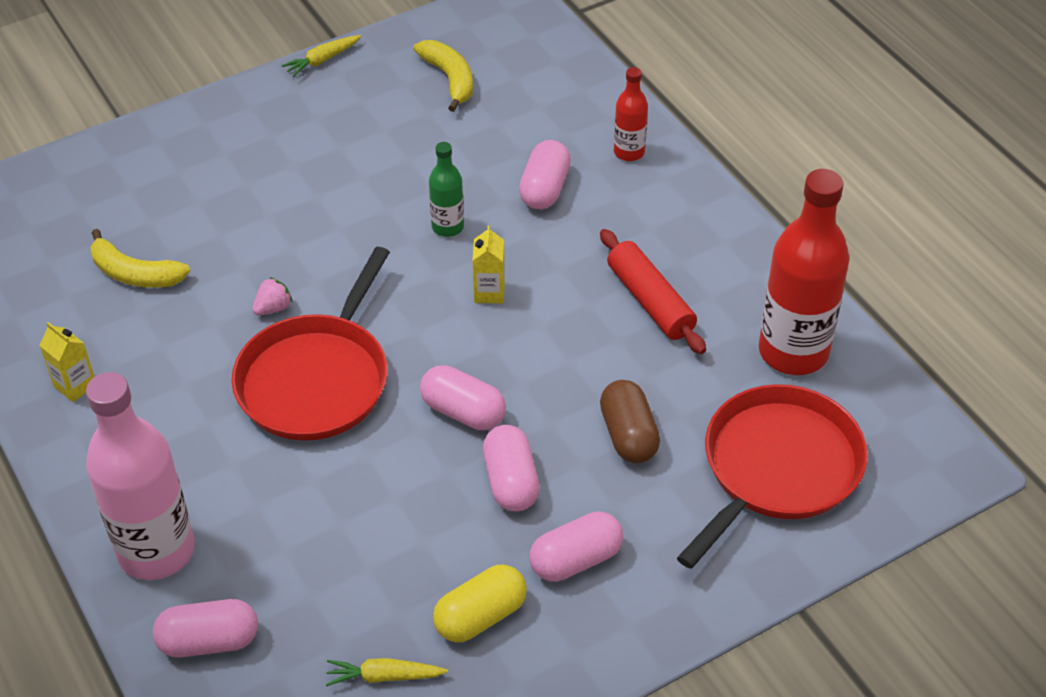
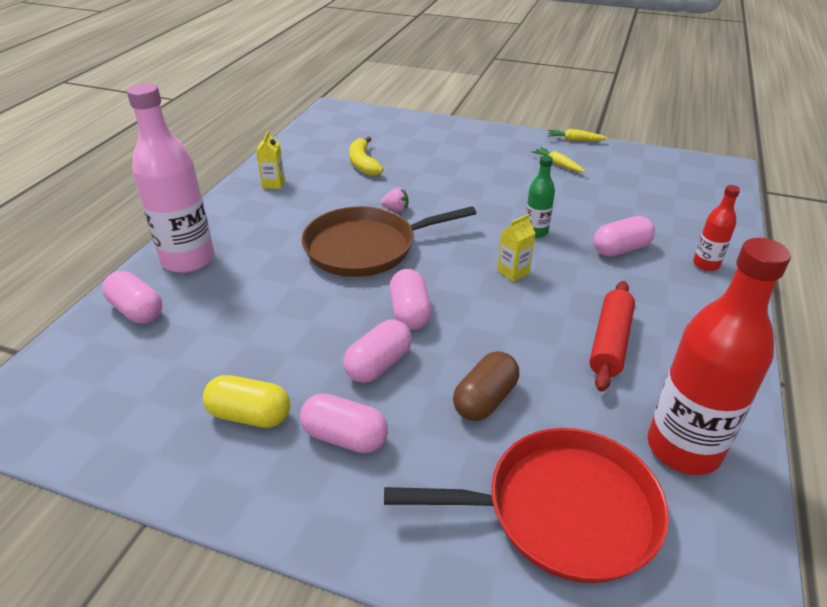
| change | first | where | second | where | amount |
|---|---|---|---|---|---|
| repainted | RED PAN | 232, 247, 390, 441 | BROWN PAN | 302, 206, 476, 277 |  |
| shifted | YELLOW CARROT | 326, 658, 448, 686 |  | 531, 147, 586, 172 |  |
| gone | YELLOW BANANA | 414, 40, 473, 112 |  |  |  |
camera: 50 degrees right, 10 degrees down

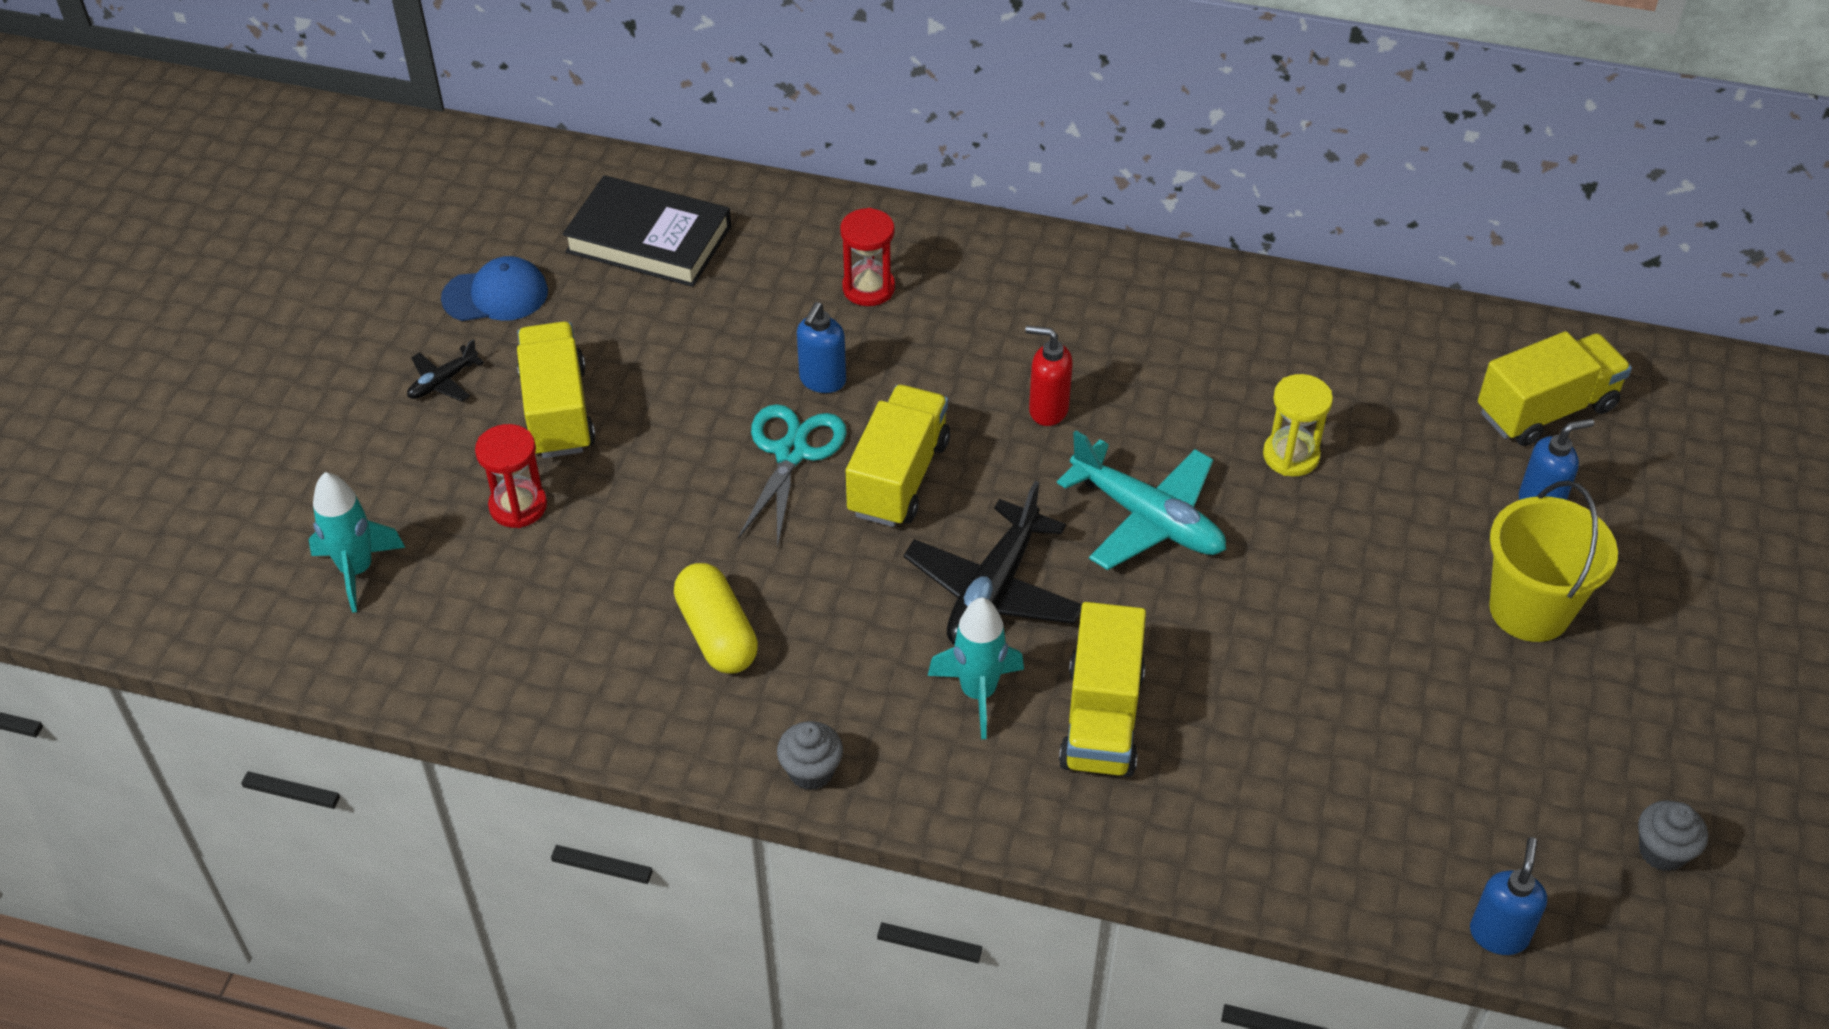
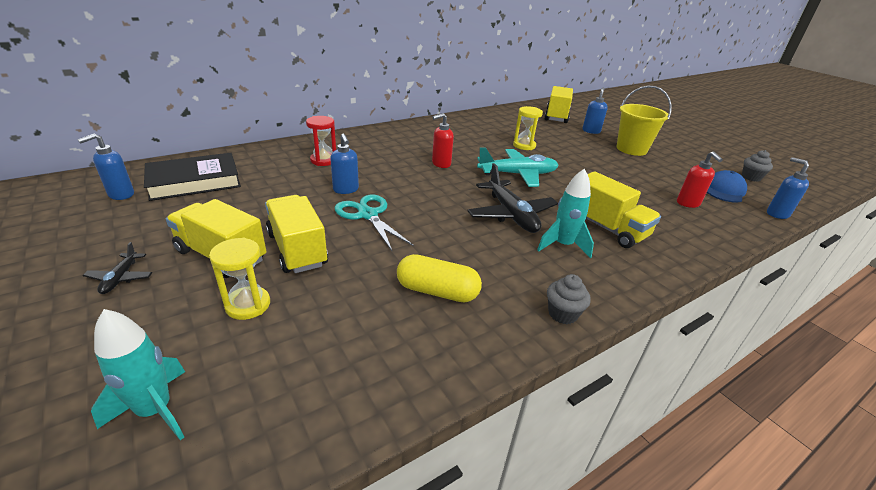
| change | first | where | second | where | amount |
|---|---|---|---|---|---|
| new |  |  | BLUE SOAP DISPENSER | 77, 133, 134, 200 |  |
| repainted | RED HOURGLASS | 475, 424, 547, 528 | YELLOW HOURGLASS | 209, 238, 270, 320 |  |
| shifted | YELLOW TRUCK | 846, 385, 950, 527 |  | 265, 195, 328, 273 |  |
| new |  |  | RED SOAP DISPENSER | 677, 151, 723, 208 |  |
| shifted | BLUE CAP | 441, 256, 548, 321 |  | 707, 170, 747, 202 |  |
camera: 50 degrees left, 15 degrees down

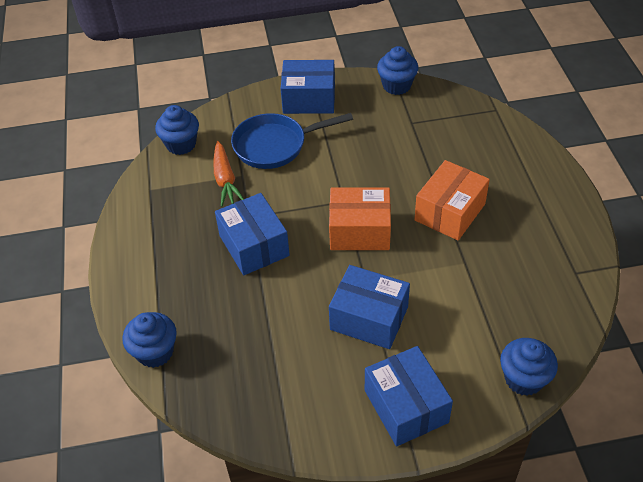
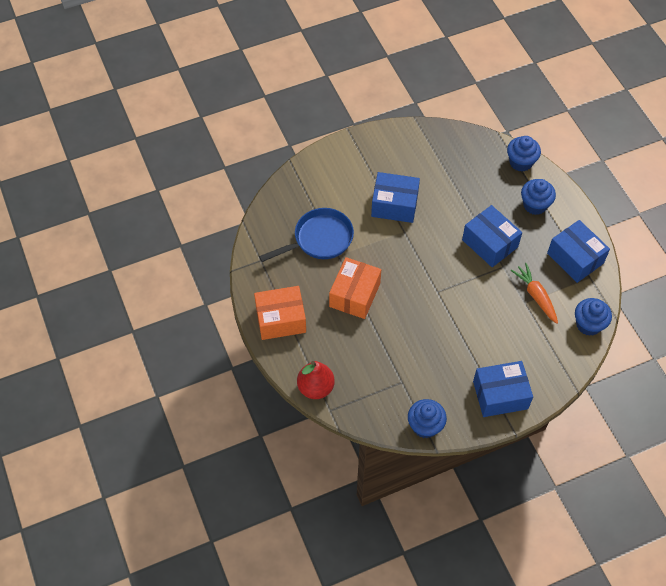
| change | first | where | second | where | amount |
|---|---|---|---|---|---|
| shifted | ORANGE BOX | 329, 187, 391, 250 |  | 254, 286, 306, 340 |  |
| shifted | BLUE PAN | 231, 113, 353, 169 |  | 259, 208, 354, 262 |  |
| new |  |  | RED PEAR | 297, 361, 335, 399 |  |
| shifted | BLUE CUPCAKE | 500, 338, 558, 396 |  | 521, 179, 556, 215 |  |
| shifted | BLUE BOX | 365, 346, 453, 446 |  | 547, 220, 610, 283 |  |
camera: 165 degrees right, 10 degrees up

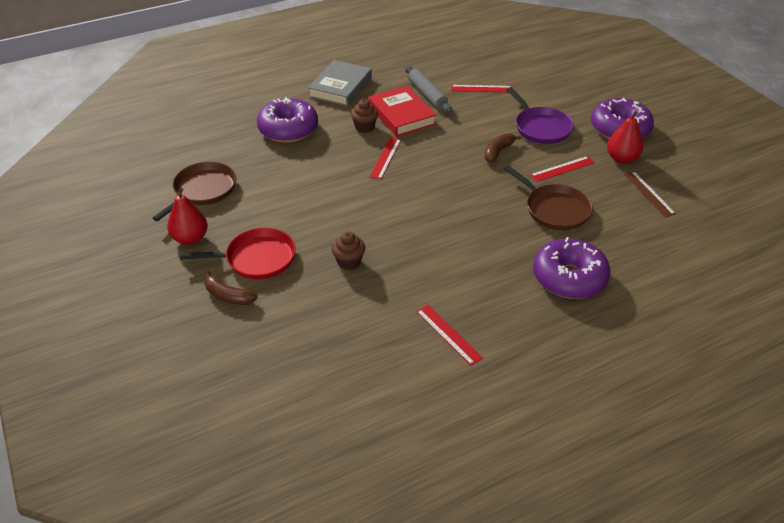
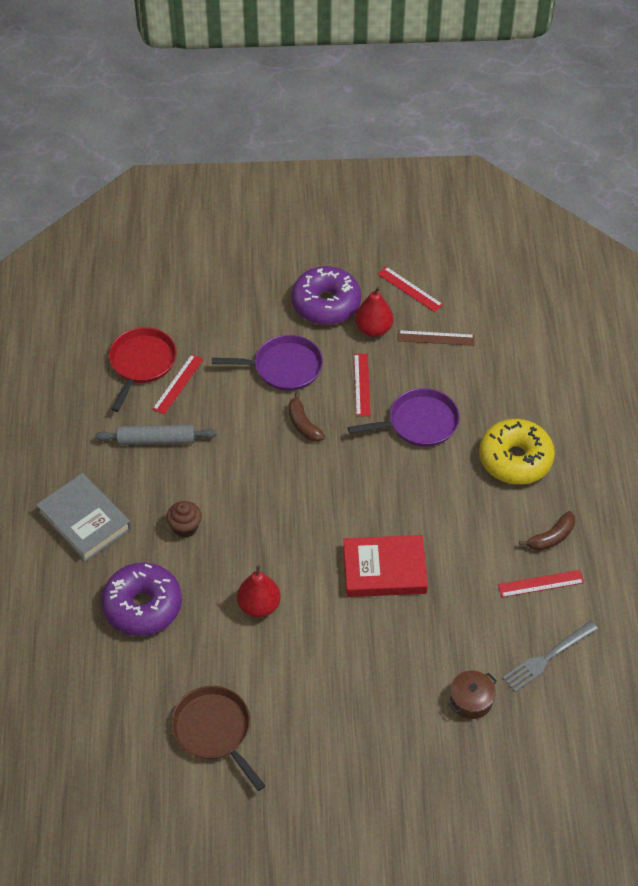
| change | first | where | second | where | amount |
|---|---|---|---|---|---|
| shifted | RED PAN | 180, 228, 296, 279 |  | 109, 327, 177, 412 |  |
| shifted | RED PEAR | 167, 188, 208, 245 |  | 237, 565, 281, 618 |  |
| shifted | RED BOOK | 368, 86, 436, 137 |  | 343, 535, 428, 597 |  |
| repainted | BROWN PAN | 504, 165, 593, 230 | PURPLE PAN | 348, 388, 460, 447 |  |
| shifted | RED RULER | 369, 137, 401, 179 |  | 378, 267, 443, 312 |  |
| new |  |  | BROWN POT | 448, 671, 497, 719 |  |
| repainted | PURPLE DONUT | 533, 237, 611, 299 | YELLOW DONUT | 479, 419, 555, 485 |  |
| new |  |  | GREY FORK | 503, 621, 598, 692 |  |
| shifted | BROWN BANANA | 205, 271, 258, 305 |  | 519, 511, 575, 551 |  |
| gone | BROWN CUPCAKE | 332, 232, 365, 270 |  |  |  |
camera: 65 degrees left, 10 degrees up

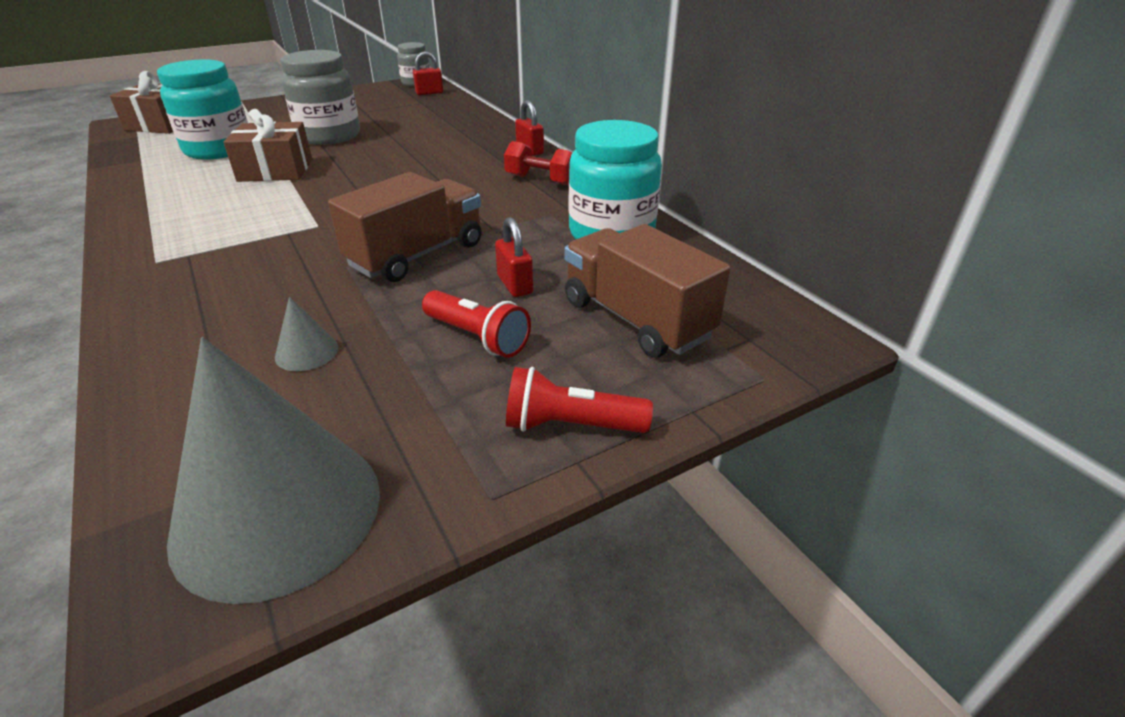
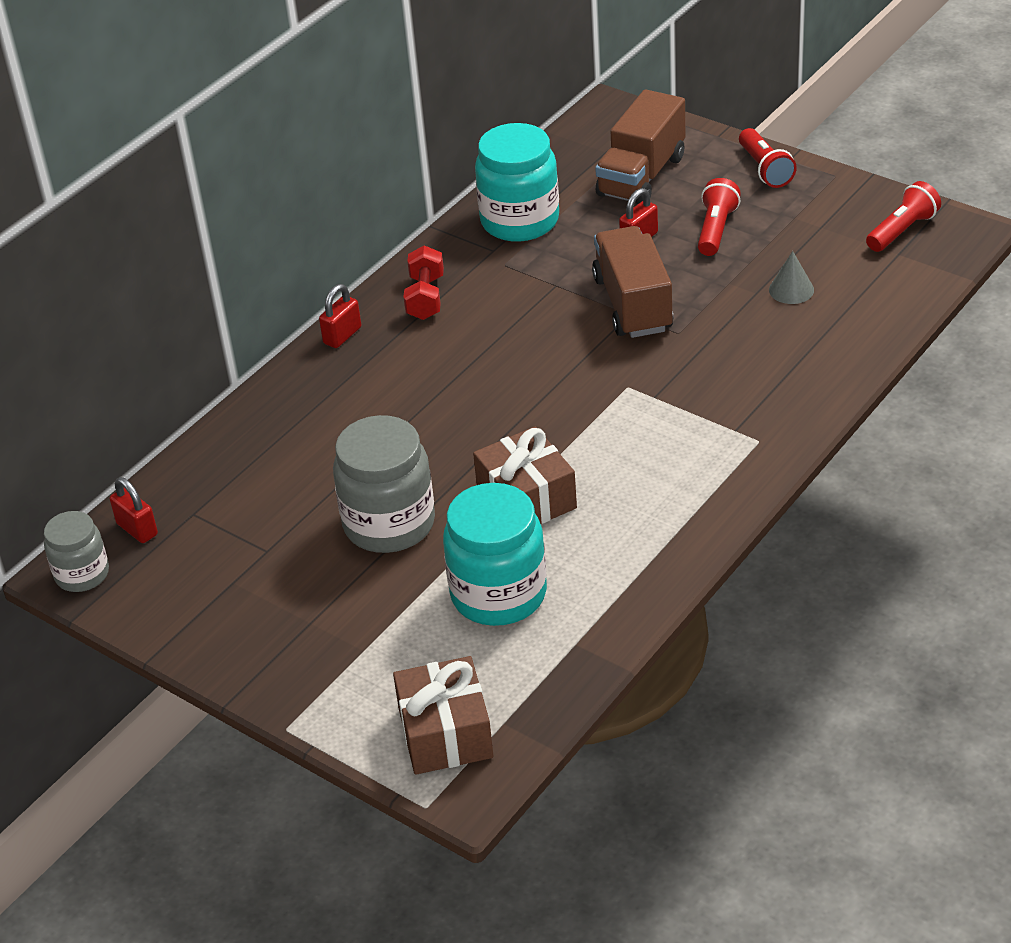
| change | first | where | second | where | amount |
|---|---|---|---|---|---|
| rotated | BROWN TRUCK | 328, 172, 482, 282 |  | 592, 226, 673, 338 | 60 degrees clockwise |
| swapped | GREY CONE | 167, 337, 380, 604 | RED FLASHLIGHT | 866, 181, 941, 252 |  |
camera: 110 degrees left, 5 degrees up

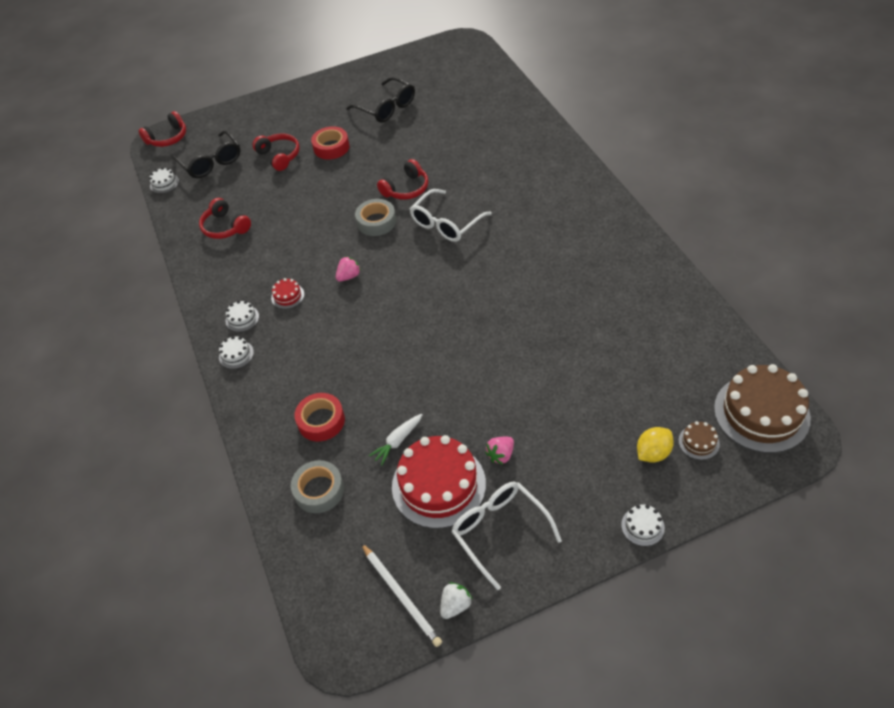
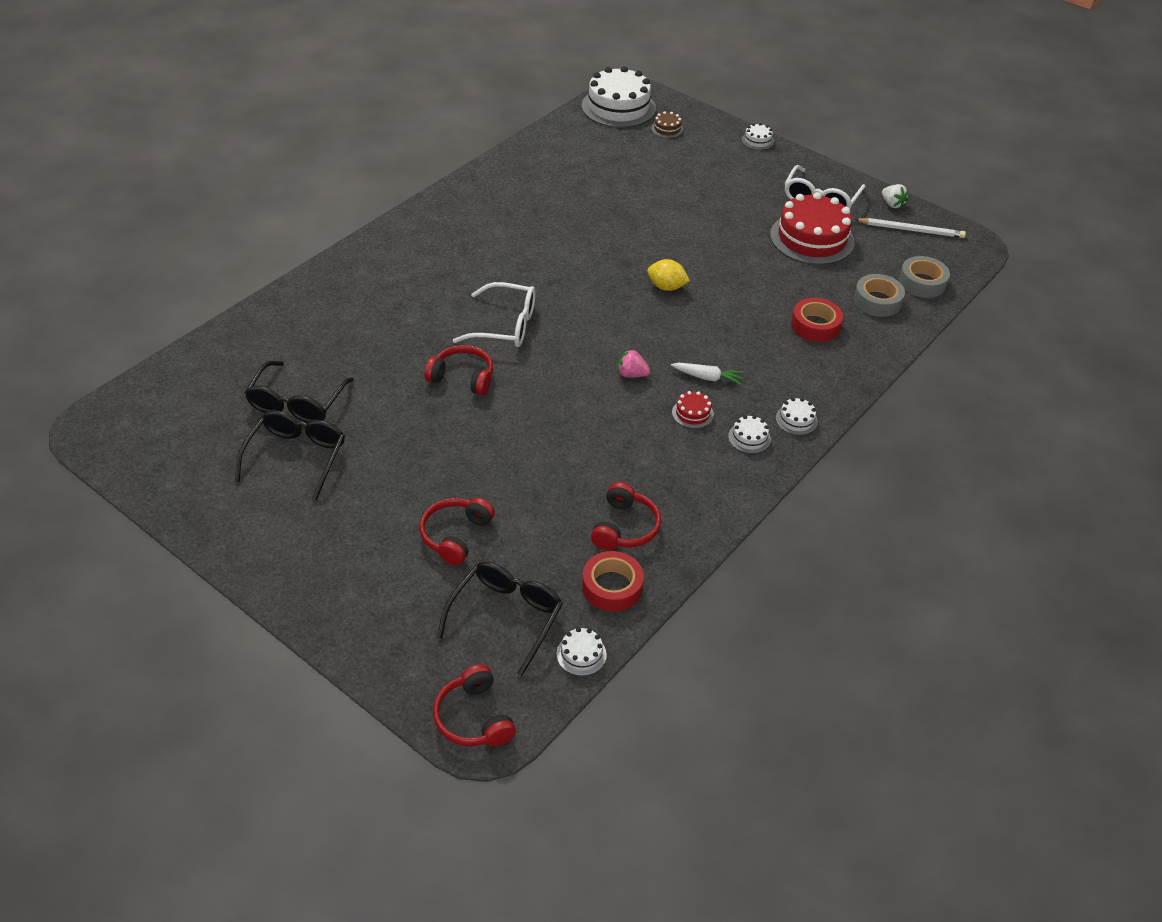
| change | first | where | second | where | amount |
|---|---|---|---|---|---|
| new |  |  | BLACK GLASSES | 244, 361, 354, 423 |  |
| rotated | RED HEADPHONES | 138, 111, 186, 147 |  | 433, 664, 516, 746 | 135 degrees counterclockwise |
| repainted | BROWN CAKE | 714, 364, 811, 453 | WHITE CAKE | 582, 66, 656, 128 |  |
| shifted | RED TAPE | 311, 126, 350, 160 |  | 582, 551, 644, 612 |  |
| shifted | YELLOW LEMON | 637, 427, 674, 463 |  | 647, 259, 690, 291 |  |
| shifted | WHITE CARROT | 369, 414, 423, 465 |  | 671, 363, 744, 385 |  |
| rotated | WHITE PENCIL | 361, 543, 442, 647 |  | 854, 218, 966, 238 | 75 degrees clockwise |
| rotated | WHITE STRAWBERRY | 440, 582, 473, 619 |  | 882, 184, 908, 209 | 135 degrees counterclockwise |
| shifted | GREY TAPE | 355, 199, 396, 236 |  | 899, 256, 950, 298 |  |
| gone | PINK STRAWBERRY | 485, 437, 514, 464 |  |  |  |
camera: 125 degrees left, 5 degrees down

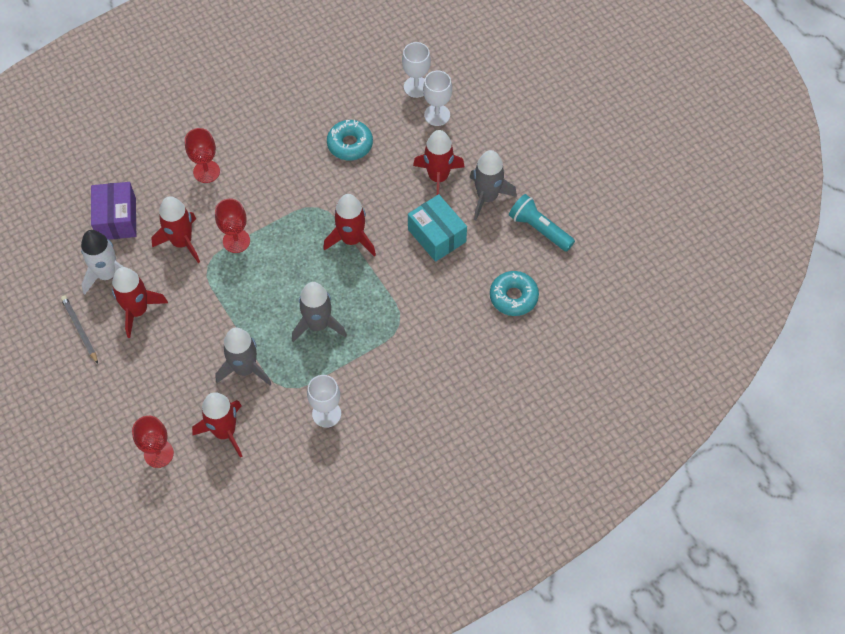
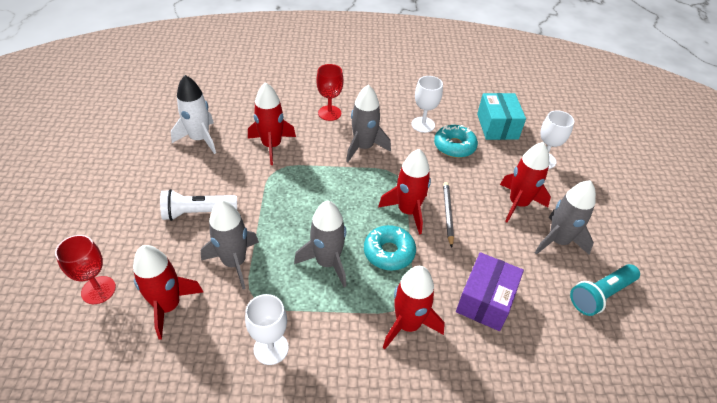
| change | first | where | second | where | amount |
|---|---|---|---|---|---|
| new |  |  | WHITE FLASHLIGHT | 160, 189, 237, 221 |  |
| new |  |  | GREY ROCKET | 346, 85, 391, 162 |  |
| shifted | TURQUOISE DONUT | 490, 271, 539, 316 |  | 364, 225, 416, 270 |  |
| shifted | RED ROCKET | 112, 267, 168, 338 |  | 383, 266, 445, 349 |  |
| shifted | WHITE GOBLET | 402, 42, 431, 98 |  | 411, 76, 443, 133 |  |
| shifted | GREY PENCIL | 61, 295, 98, 364 |  | 443, 182, 454, 248 |  |
| shifted | PURPLE BOX | 91, 182, 136, 240 |  | 456, 252, 524, 331 |  |
| shifted | TURQUOISE BOX | 408, 194, 467, 262 |  | 477, 93, 526, 140 |  |
| rotated | TURQUOISE FLASHLIGHT | 509, 194, 575, 252 |  | 570, 264, 640, 316 | 105 degrees counterclockwise |
| gone | RED GOBLET | 215, 199, 250, 253 |  |  |  |
camera: 30 degrees right, 15 degrees down

